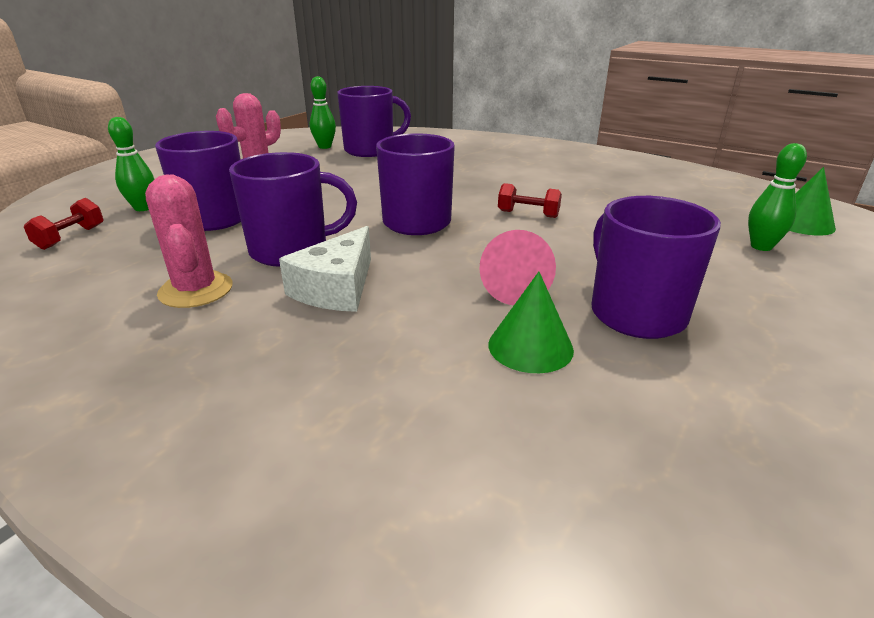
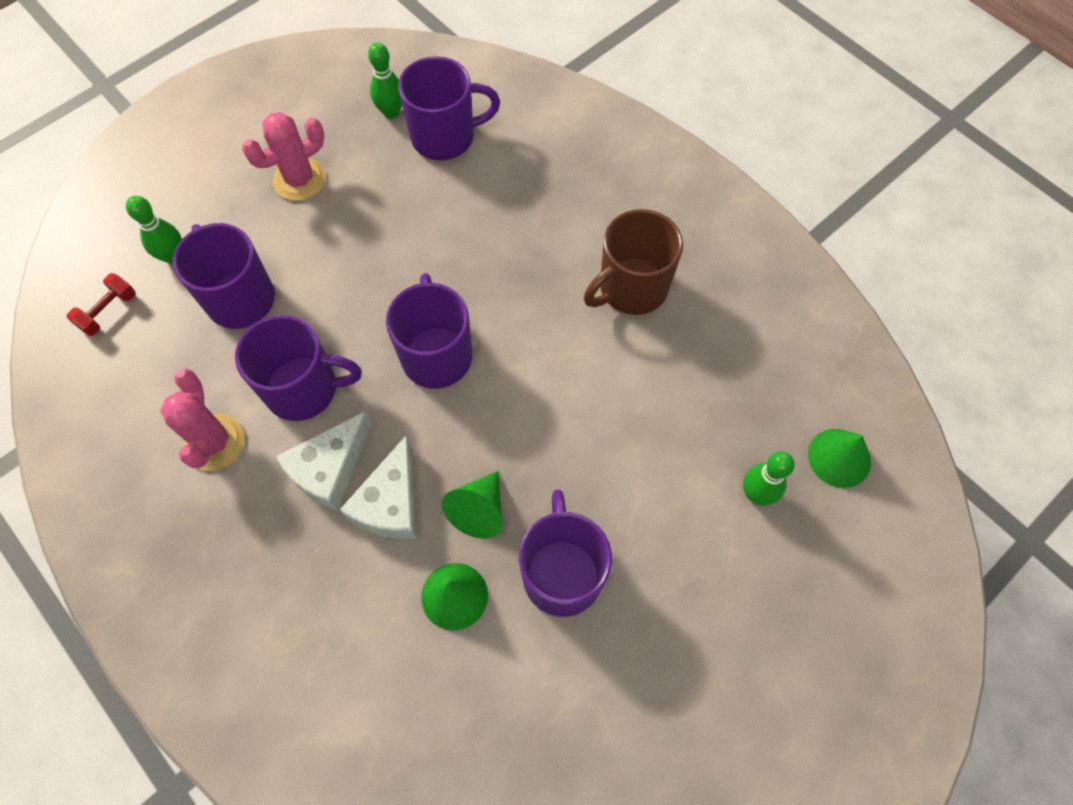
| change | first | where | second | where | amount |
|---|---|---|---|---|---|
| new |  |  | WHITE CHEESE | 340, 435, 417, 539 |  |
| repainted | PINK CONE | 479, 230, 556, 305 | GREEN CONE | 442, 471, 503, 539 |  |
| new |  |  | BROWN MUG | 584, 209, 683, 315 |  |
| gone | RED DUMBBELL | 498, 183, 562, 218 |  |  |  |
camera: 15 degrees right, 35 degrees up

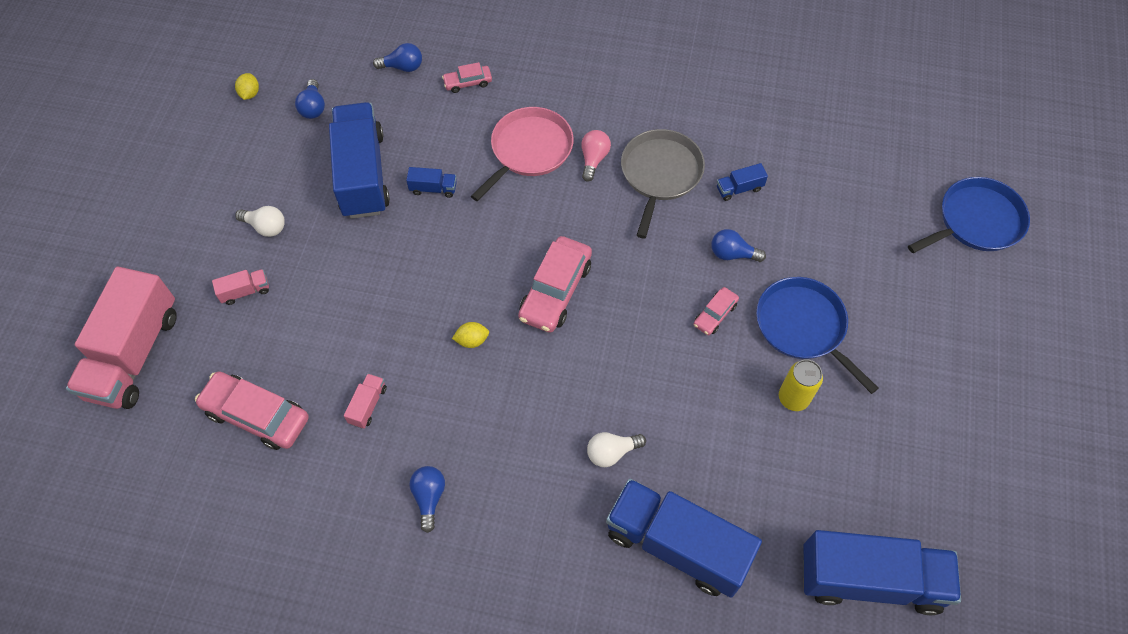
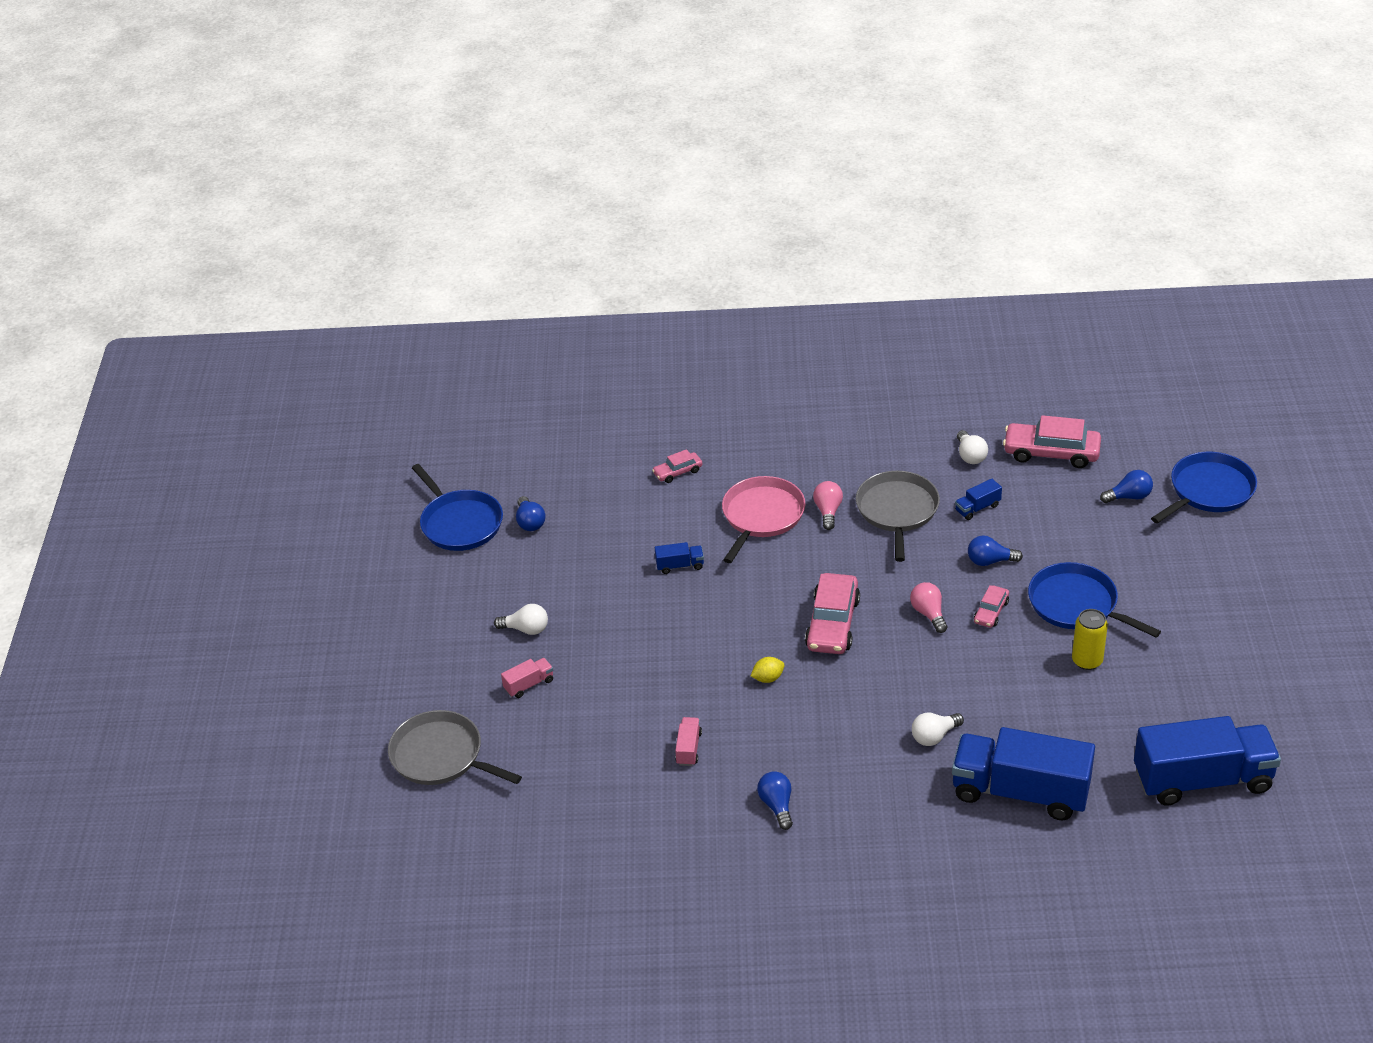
| change | first | where | second | where | amount |
|---|---|---|---|---|---|
| swapped | PINK TRUCK | 66, 266, 177, 409 | GREY PAN | 388, 710, 522, 785 |  |
| swapped | YELLOW LEMON | 235, 73, 259, 100 | BLUE PAN | 412, 464, 503, 551 |  |
| new |  |  | PINK LIGHT BULB | 910, 582, 948, 633 |  |
| new |  |  | WHITE LIGHT BULB | 957, 430, 988, 464 |  |
| shifted | PINK CAR | 195, 371, 309, 450 |  | 1003, 415, 1101, 468 |  |
| shifted | BLUE LIGHT BULB | 373, 43, 422, 72 |  | 1100, 470, 1153, 503 |  |
| gone | BLUE TRUCK | 329, 102, 390, 219 |  |  |  |
camera: 10 degrees left, 20 degrees down

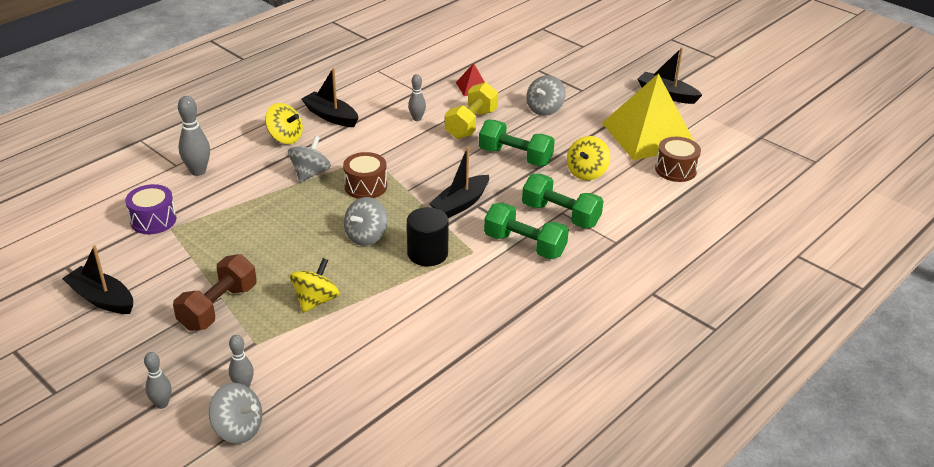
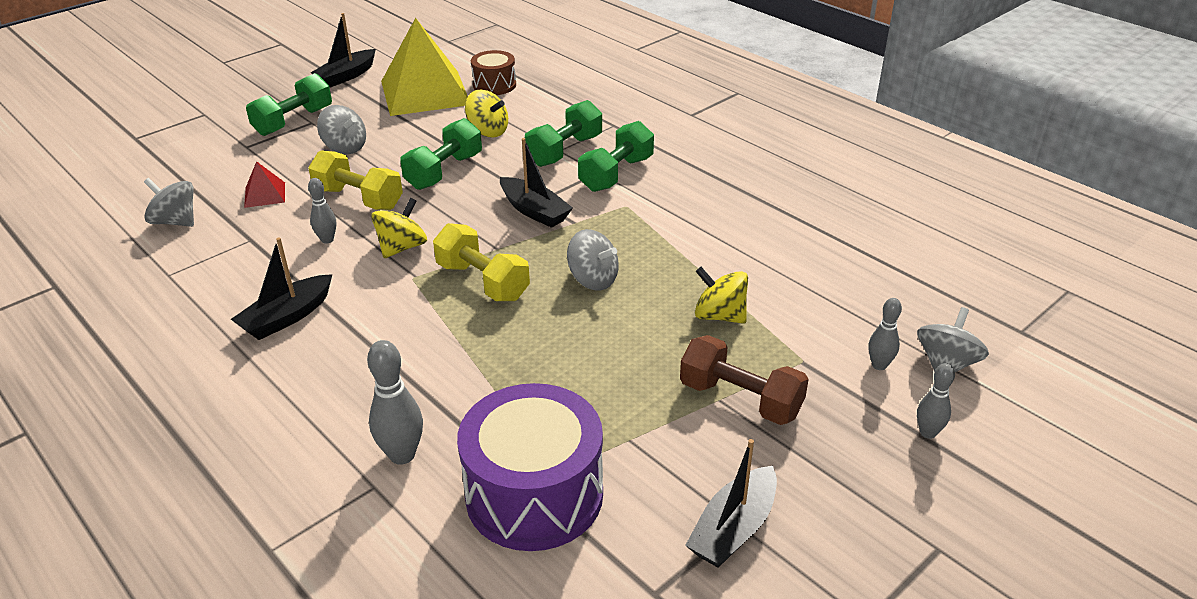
| change | first | where | second | where | amount |
|---|---|---|---|---|---|
| shifted | GREY SPINNING TOP | 288, 136, 331, 183 |  | 144, 178, 194, 227 |  |
| new |  |  | GREEN DUMBBELL | 246, 73, 332, 136 |  |
| shifted | YELLOW SPINNING TOP | 265, 103, 303, 144 |  | 371, 198, 427, 258 |  |
| swapped | BROWN DRUM | 343, 152, 387, 199 | YELLOW DUMBBELL | 433, 223, 530, 301 |  |
| scaled | PURPLE DRUM | 125, 184, 176, 234 |  | 457, 383, 603, 551 | x1.84 |
| gone | BLACK CYLINDER | 407, 207, 449, 266 |  |  |  |
camera: 85 degrees left, 0 degrees up

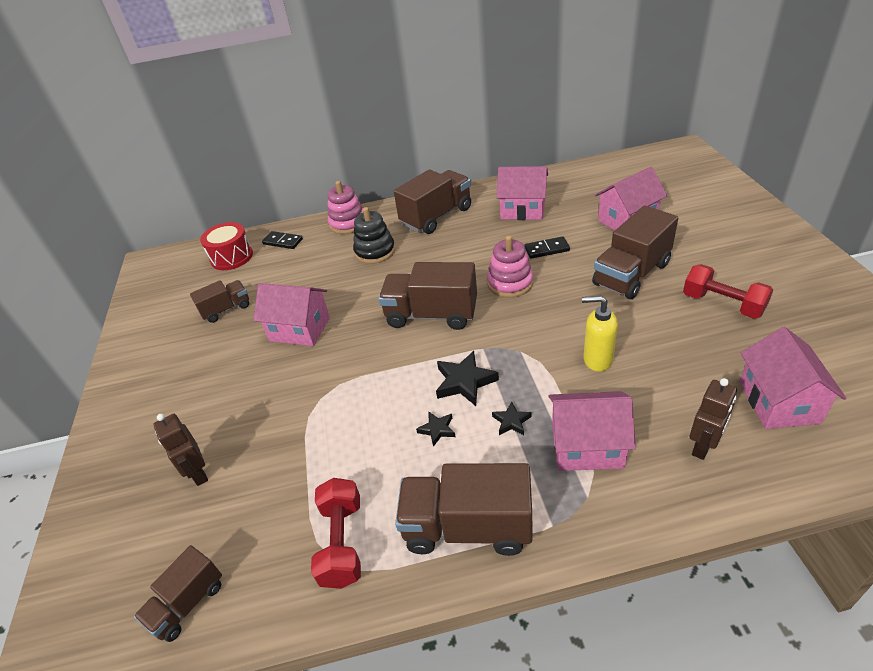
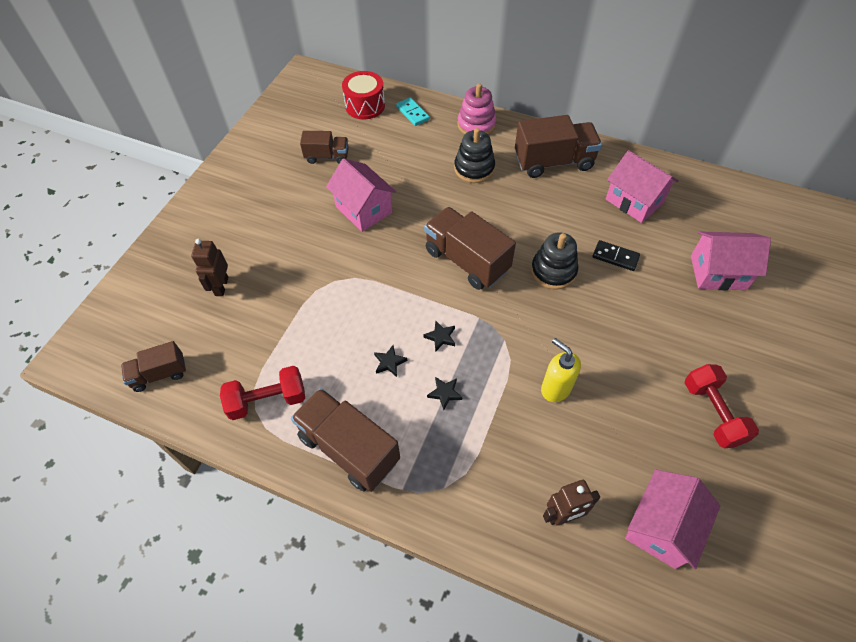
| change | first | where | second | where | amount |
|---|---|---|---|---|---|
| rotated | RED DUMBBELL | 311, 478, 361, 589 |  | 220, 366, 305, 420 | 45 degrees clockwise |
| repainted | BLACK DOMINO | 262, 231, 303, 249 | TURQUOISE DOMINO | 396, 97, 430, 126 |  |
| scaled | BLACK STAR | 436, 351, 499, 406 |  | 423, 321, 455, 352 | x0.57 |
| repainted | PINK STACKING TOY | 487, 235, 533, 298 | BLACK STACKING TOY | 531, 232, 578, 290 |  |
| gone | PINK HOUSE | 548, 391, 636, 471 |  |  |  |
| gone | BROWN TRUCK | 592, 206, 678, 299 |  |  |  |
camera: 30 degrees right, 15 degrees up

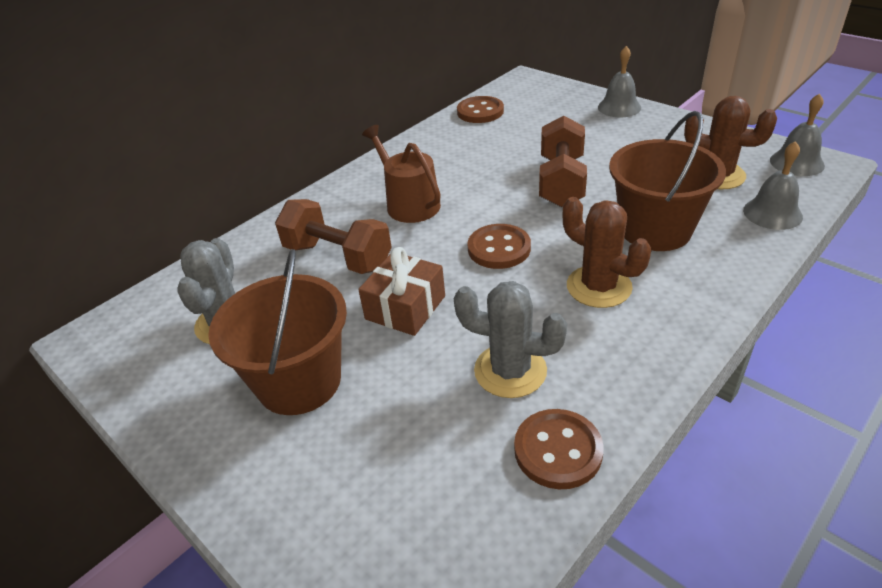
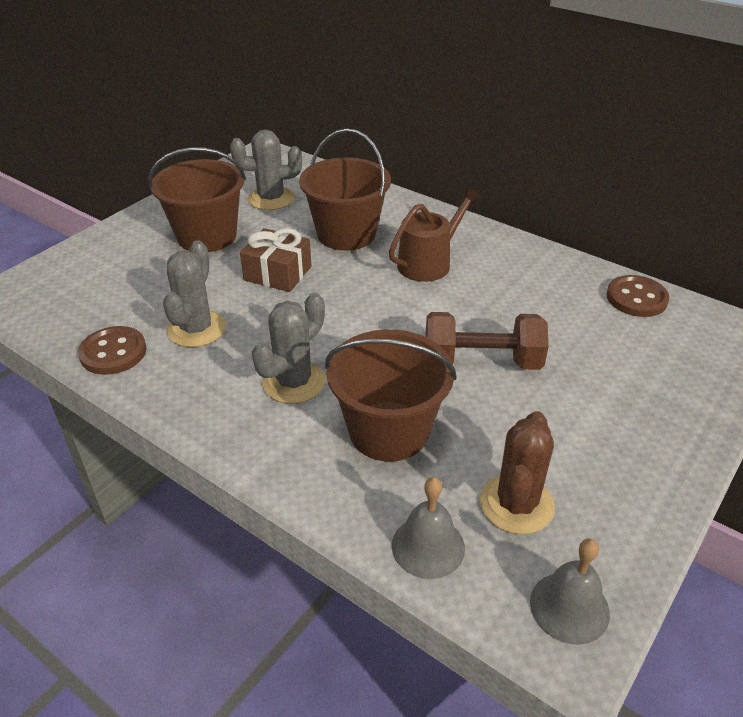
| change | first | where | second | where | amount |
|---|---|---|---|---|---|
| repainted | BROWN CACTUS | 563, 197, 651, 308 | GREY CACTUS | 252, 292, 326, 404 |  |
| swapped | BROWN DUMBBELL | 275, 199, 392, 274 | BROWN BUCKET | 299, 128, 391, 251 |  |
| gone | BROWN BUTTON | 467, 224, 531, 269 |  |  |  |
| gone | GREY BELL | 598, 46, 641, 117 |  |  |  |
camera: 80 degrees right, 0 degrees up

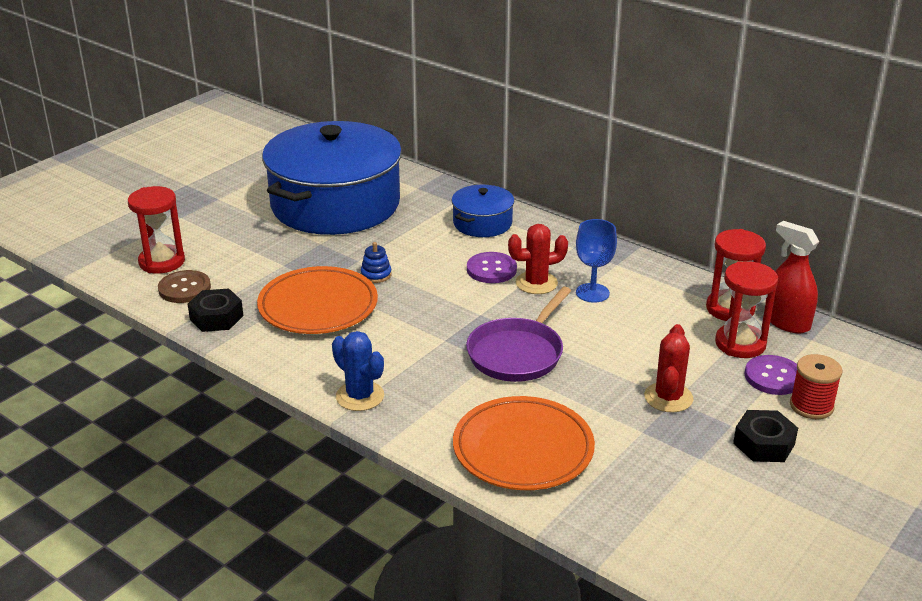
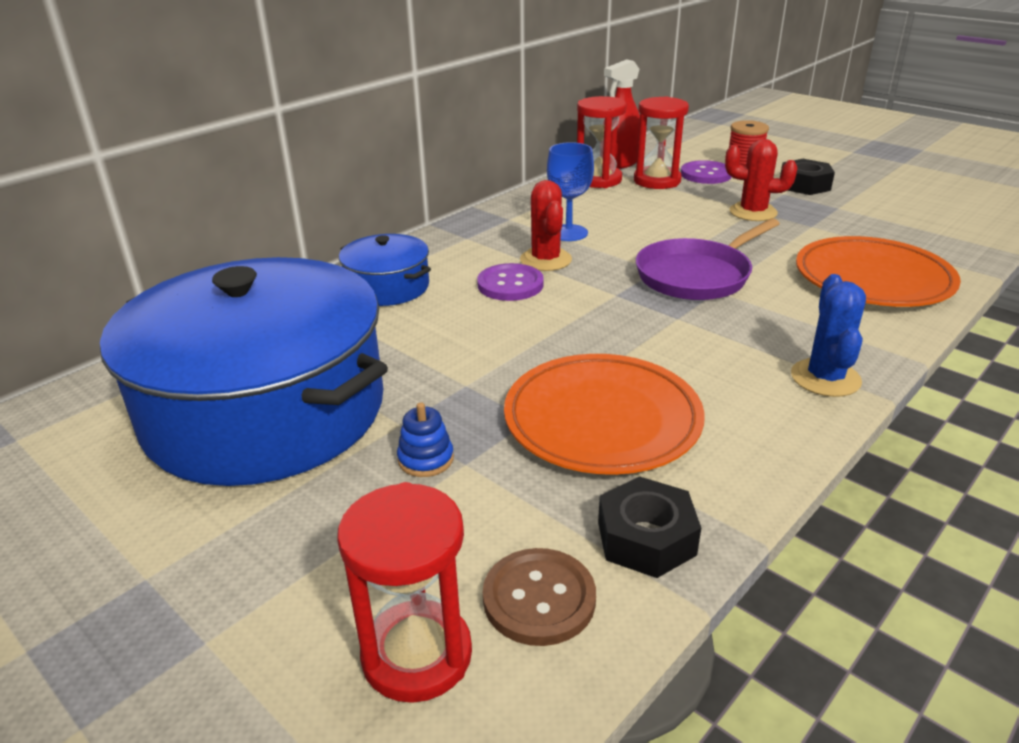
| change | first | where | second | where | amount |
|---|---|---|---|---|---|
| shifted | BLUE STACKING TOY | 361, 242, 391, 283 |  | 397, 402, 454, 477 |  |
| rotated | PURPLE PAN | 466, 287, 571, 382 |  | 636, 218, 780, 300 | 105 degrees clockwise |
| rotated | BLUE CACTUS | 332, 331, 384, 411 |  | 791, 274, 866, 397 | 45 degrees counterclockwise |
camera: 85 degrees left, 0 degrees up

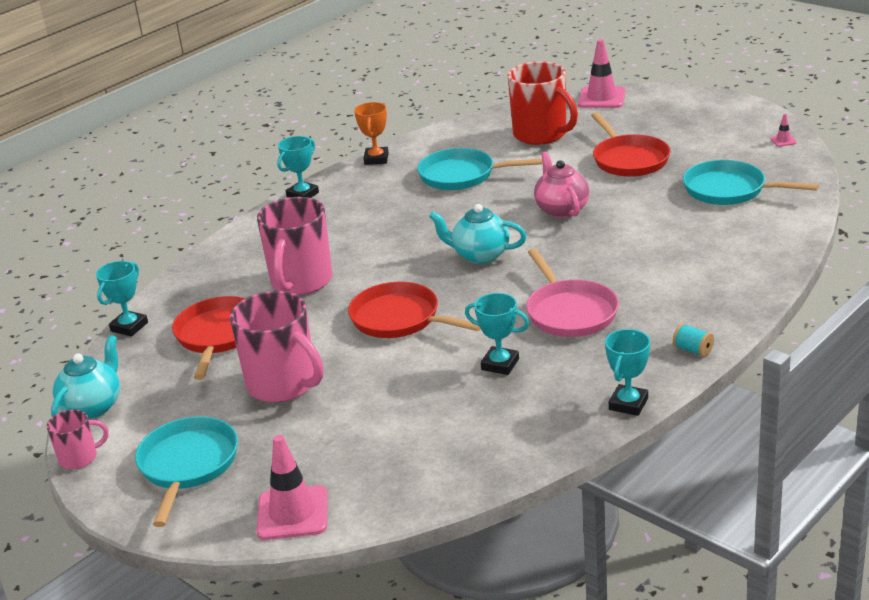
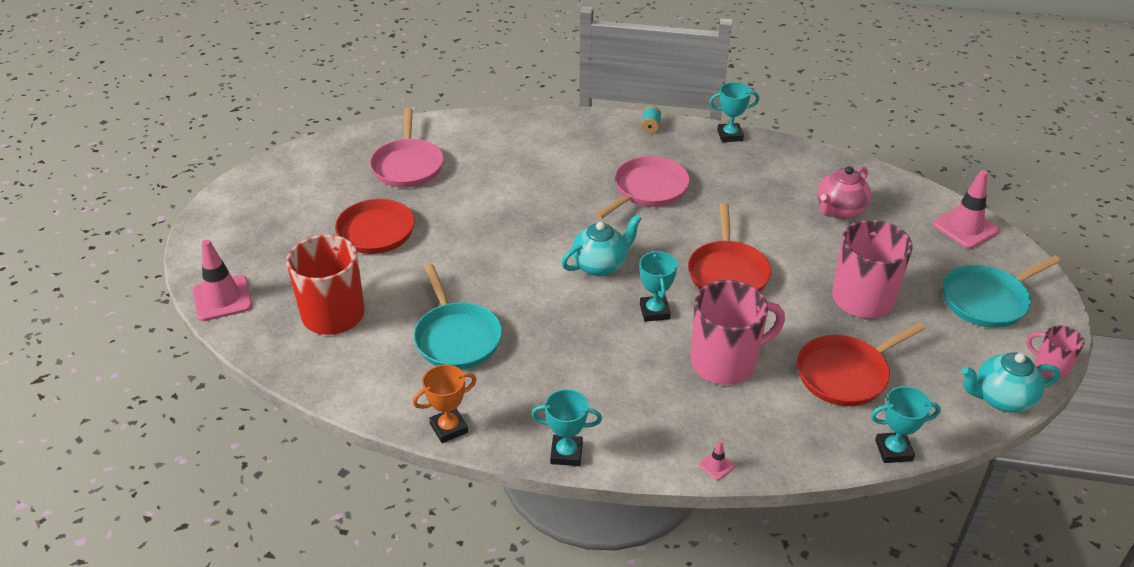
| change | first | where | second | where | amount |
|---|---|---|---|---|---|
| repainted | TURQUOISE PAN | 683, 160, 819, 205 | PINK PAN | 370, 108, 444, 187 |  |
| rotated | TURQUOISE TEAPOT | 429, 204, 527, 264 |  | 561, 214, 642, 276 | 105 degrees counterclockwise |
| shifted | TURQUOISE TROPHY | 465, 293, 529, 375 |  | 639, 250, 678, 322 |  |
| shifted | PINK TRAFFIC CONE | 770, 114, 797, 147 |  | 699, 440, 735, 480 |  |
| shifted | PINK TEAPOT | 534, 151, 589, 218 |  | 817, 166, 871, 219 |  |
camera: 125 degrees left, 10 degrees up

